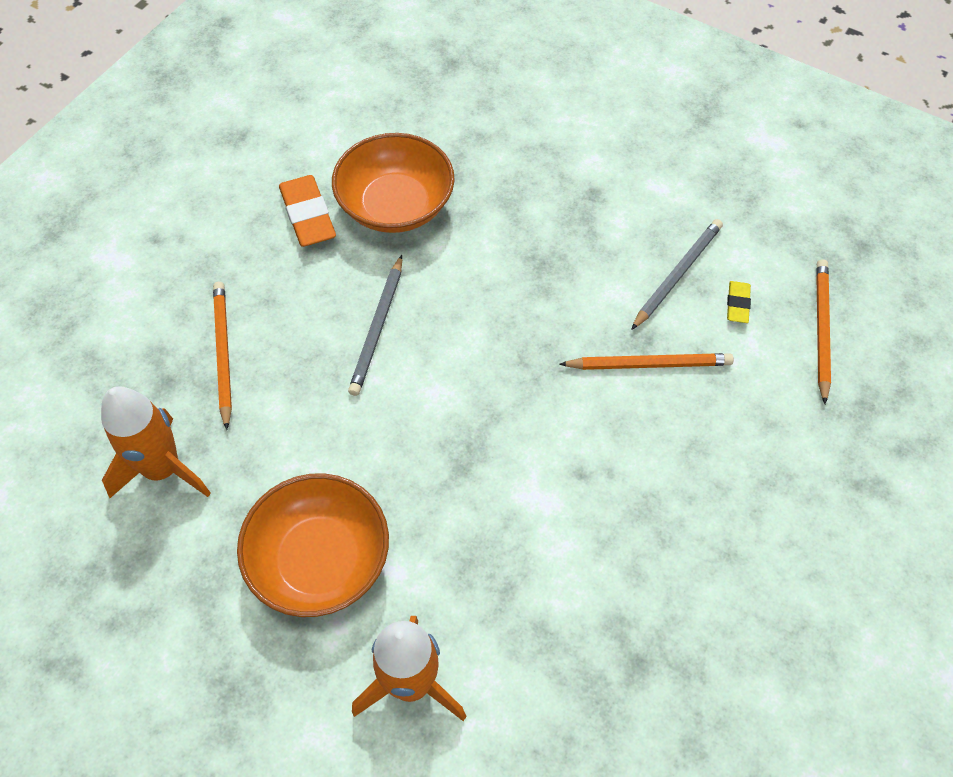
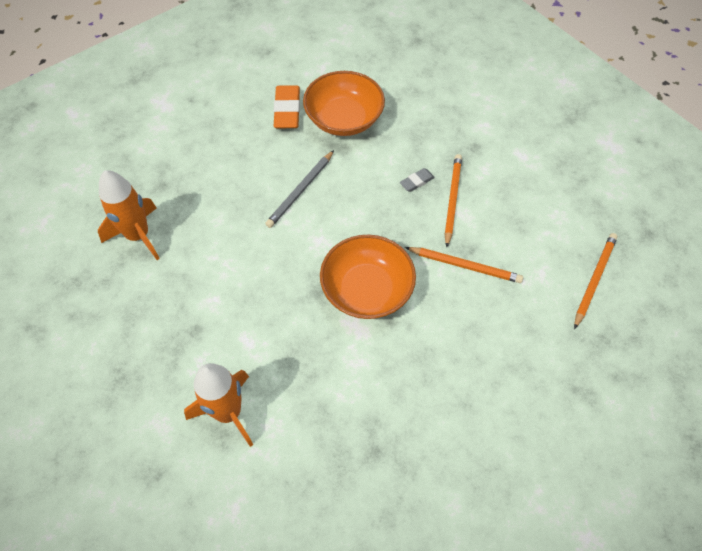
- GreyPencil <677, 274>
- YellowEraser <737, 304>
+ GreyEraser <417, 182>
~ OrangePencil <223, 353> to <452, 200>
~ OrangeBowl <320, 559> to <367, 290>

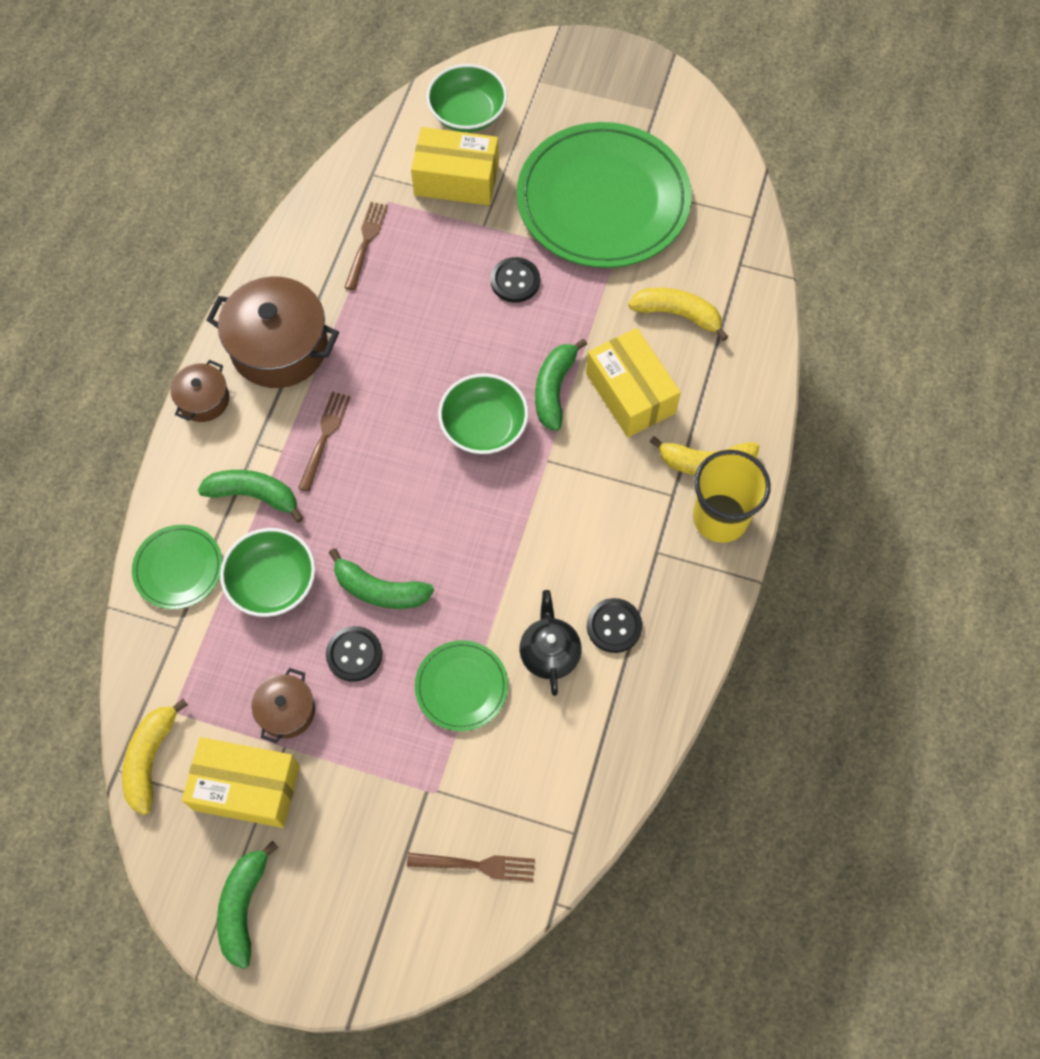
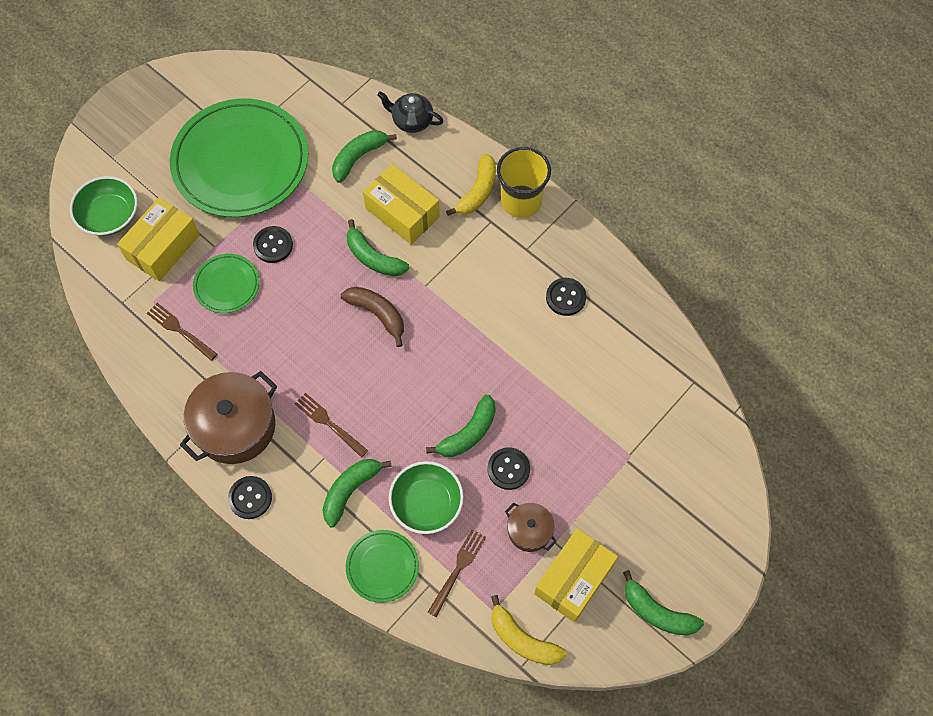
~ BrownFork <476, 865> to <457, 569>
~ GreenPlate <461, 687> to <227, 285>
~ BlackTeapot <549, 653> to <411, 121>
~ BrownPot <203, 400> to BlackButton <250, 498>
~ GreenBowl <484, 426> to BrownBanana <377, 314>
~ YellowBanana <678, 314> to GreenBanana <358, 157>
~ YellowBox <630, 393> = <402, 212> 45 degrees clockwise

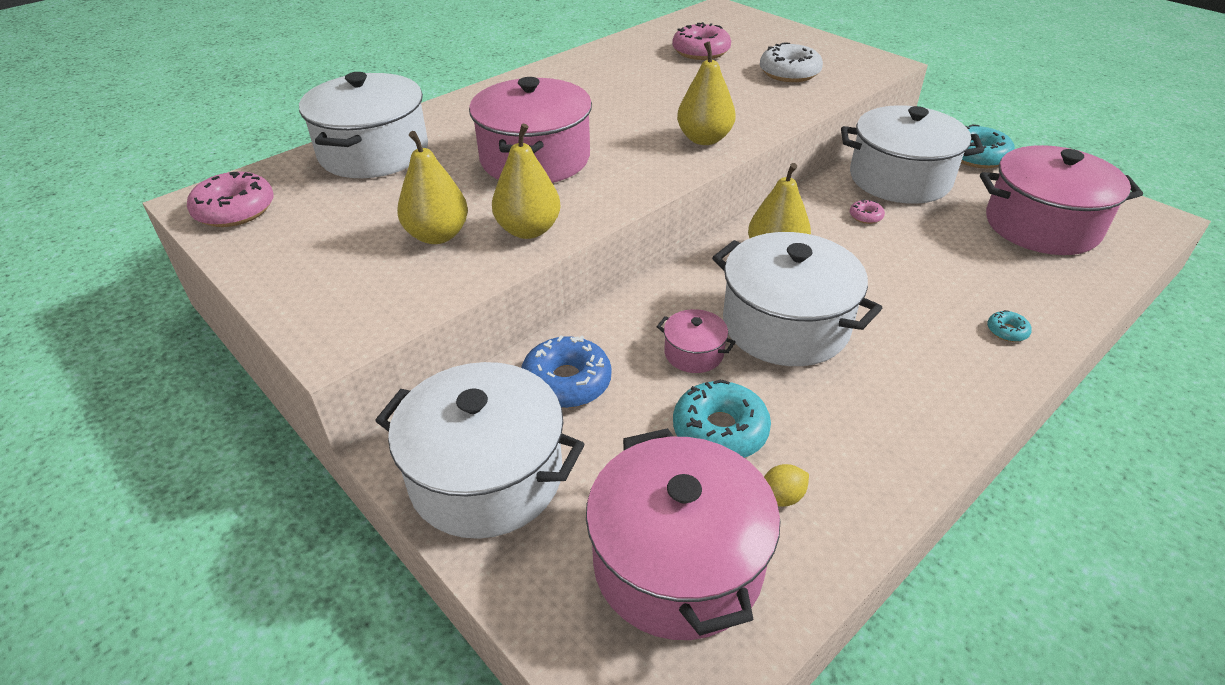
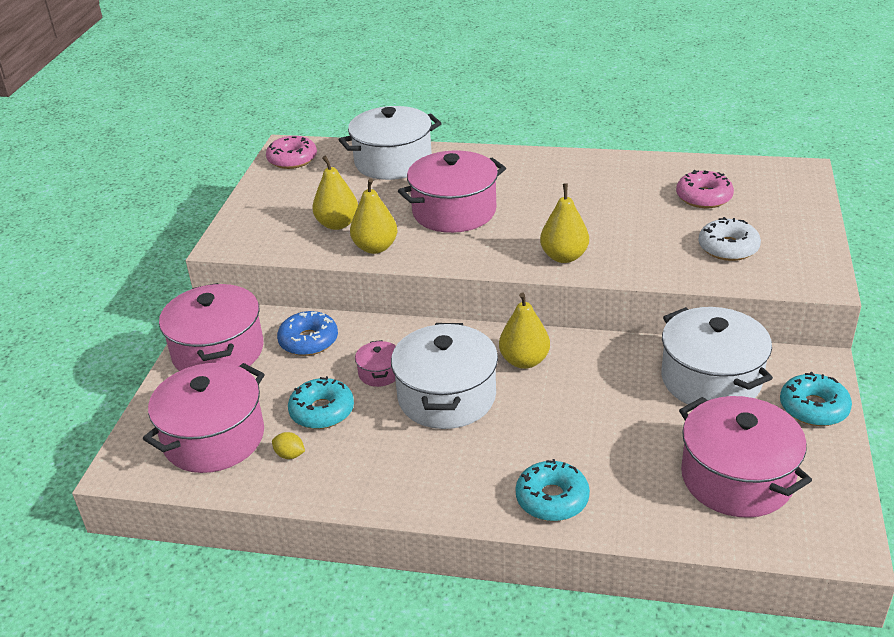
- PinkDonut <865, 216>
~ WhitePot <486, 476> to PinkPot <218, 351>
~ TurquoiseDonut <1007, 331> = <552, 499> x2.09

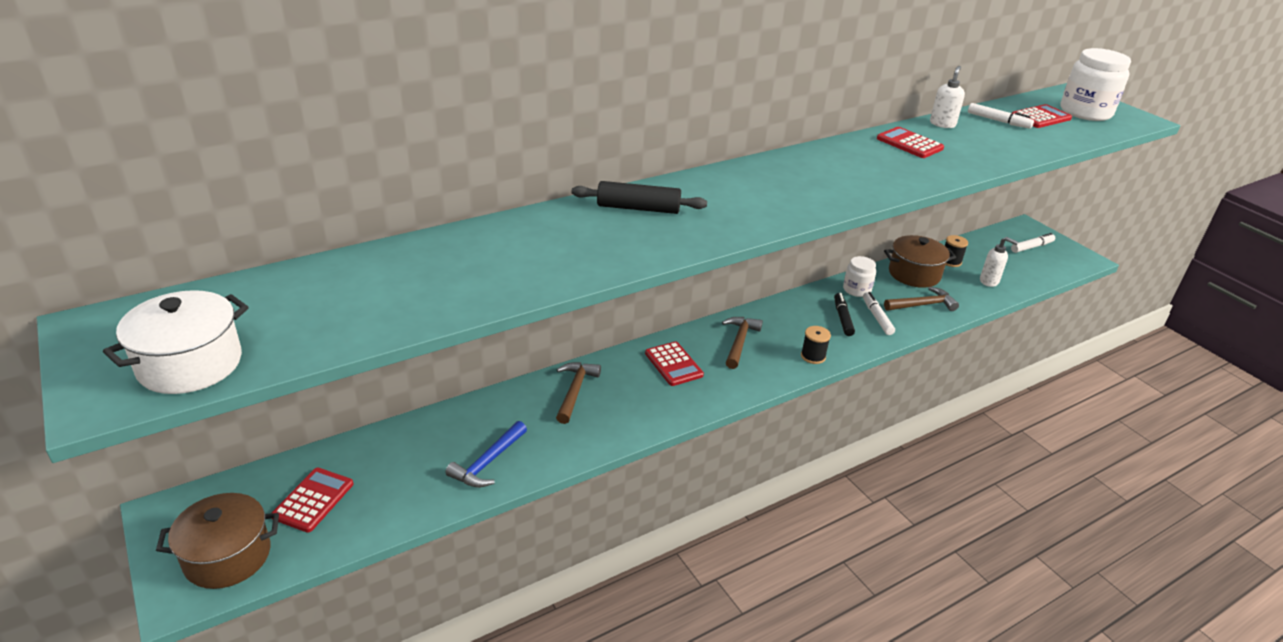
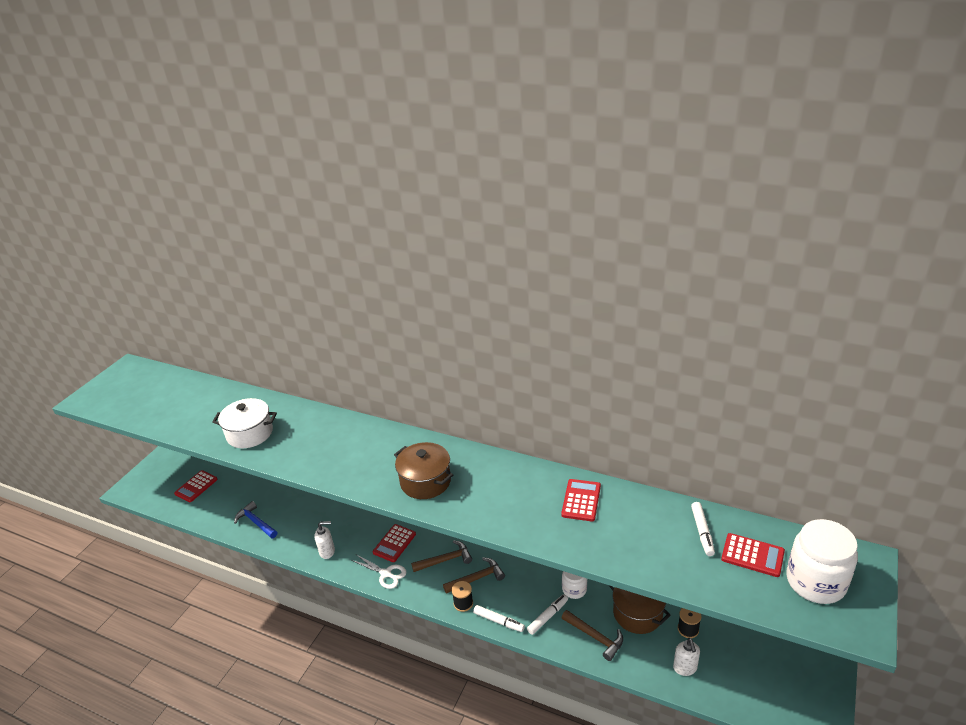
- BlackRollingPin <638, 208>
- BlackMarker <842, 318>
+ WhiteScissors <386, 574>
~ WhitePot <190, 364> to <250, 433>
~ BrownPot <228, 556> to <425, 481>
~ BrownHammer <575, 391> to <477, 578>
~ WhiteSoapDispenser <942, 124> to <327, 552>
~ WhiteMarker <1031, 247> to <498, 621>
~ RedCalculator <313, 500> = <196, 486> 135 degrees clockwise
~ BlueHammer <488, 462> = <256, 522> 45 degrees clockwise

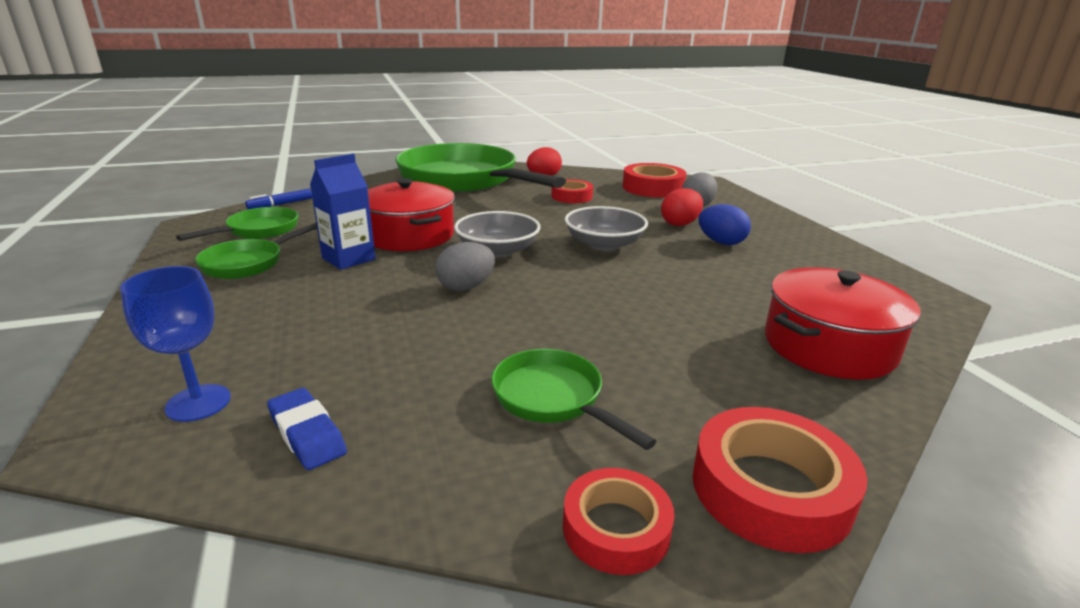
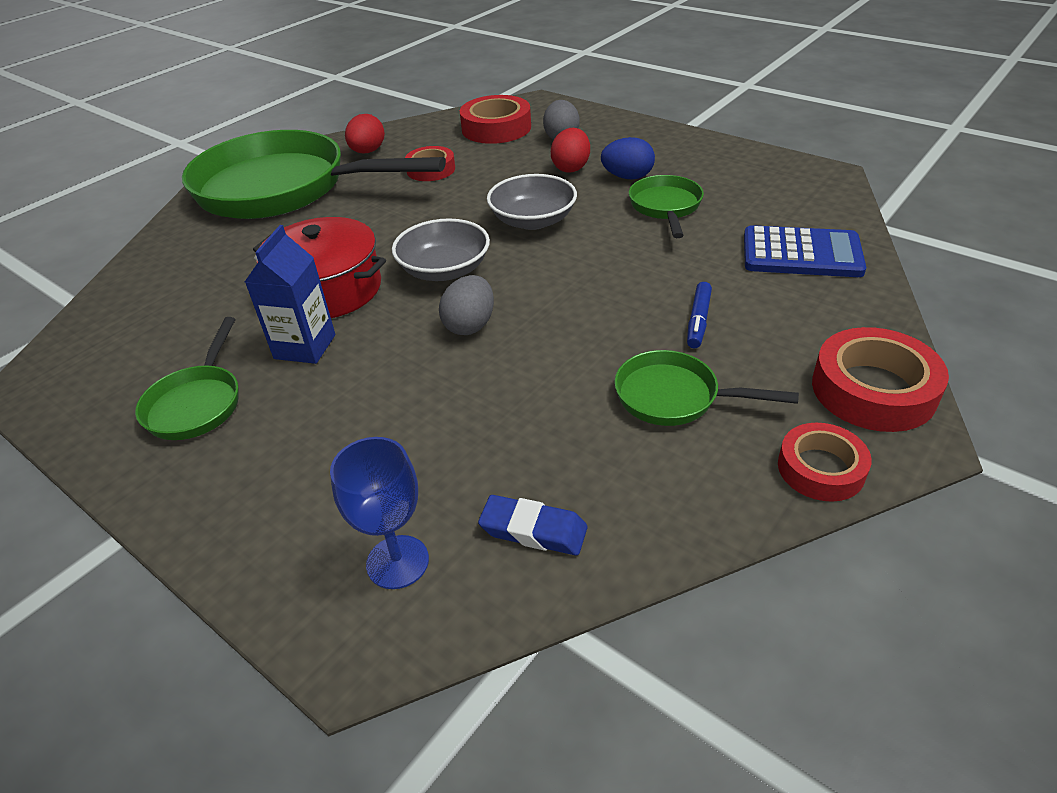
~ GreenPan <258, 230> to <665, 207>
~ BlueMarker <280, 205> to <698, 321>
~ RedPot <828, 346> to BlueCalculator <801, 254>

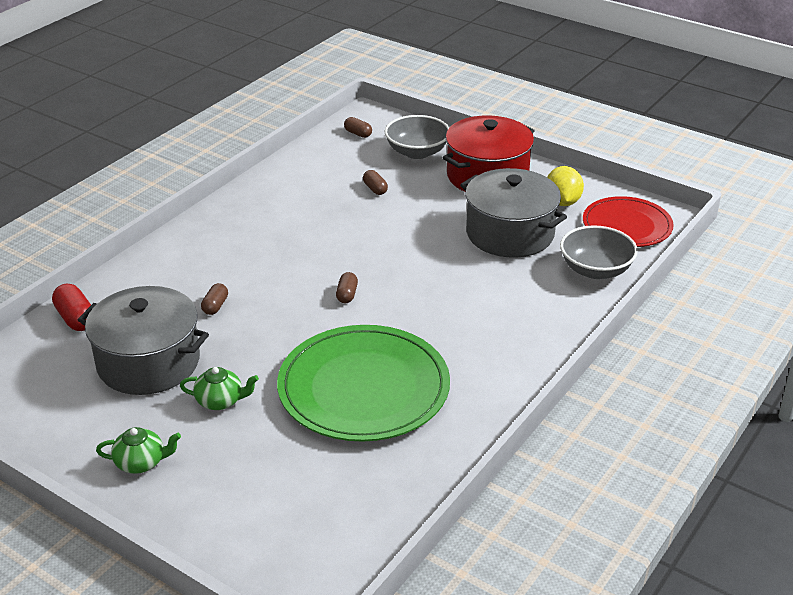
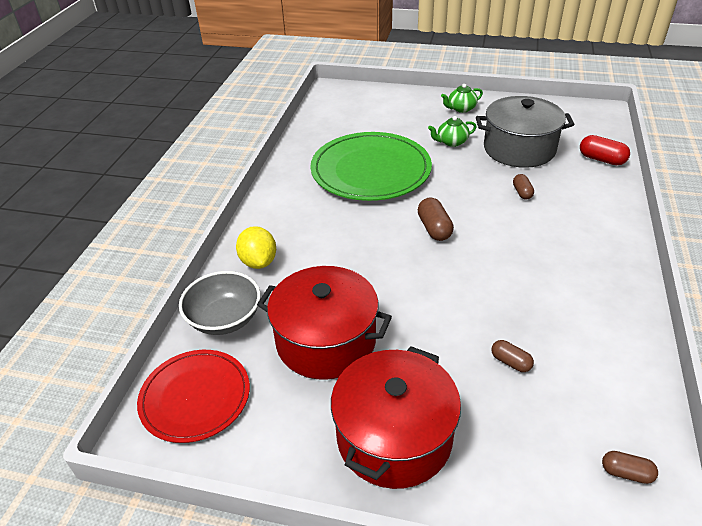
- GreyBowl <417, 152>
~ YellowLemon <562, 202> to <258, 262>
~ GreyPot <510, 233> to RedPot <326, 341>
~ BrownCapsule <347, 295> = <434, 228> x1.57

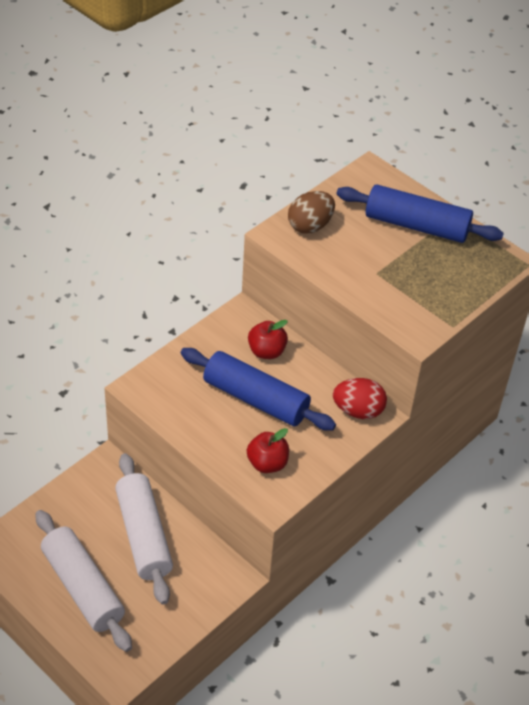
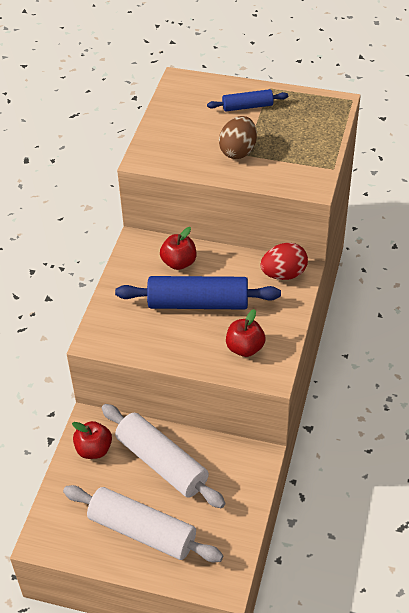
+ RedApple <94, 449>
~ BrownEgg <310, 226> to <238, 151>
~ BlueRollingPin <416, 225> = <247, 106> x0.54

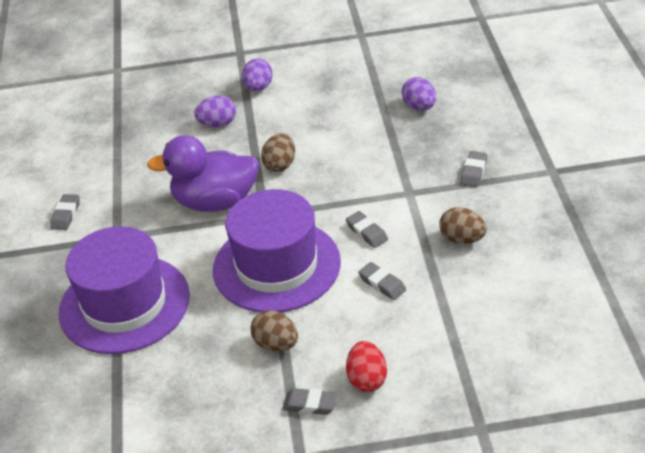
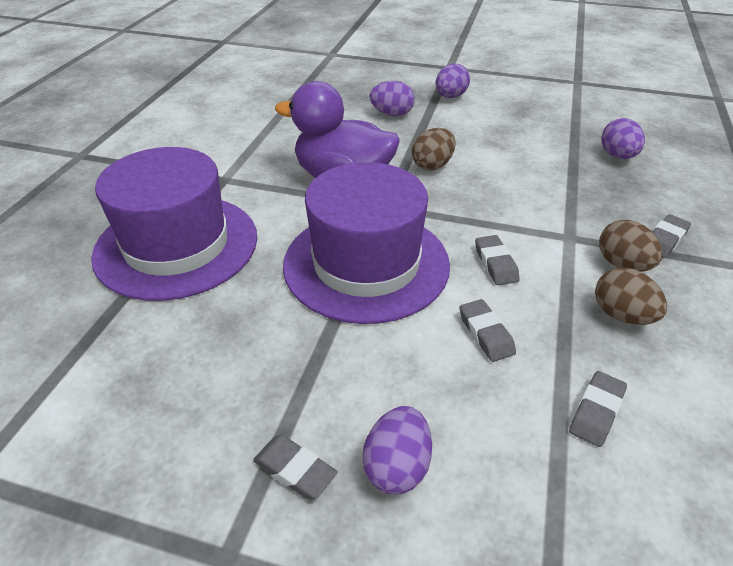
~ GreyEraser <66, 215> to <596, 412>
~ BrownEgg <276, 344> to <622, 264>
~ RedEgg <367, 379> to PurpleEgg <397, 466>

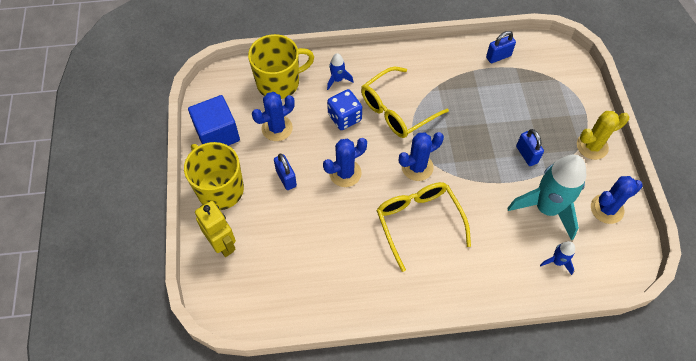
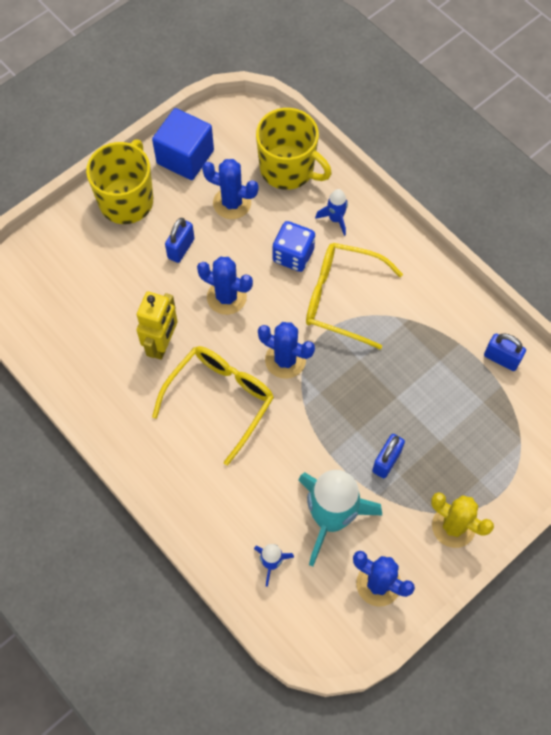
~ YellowRobot <223, 244> to <162, 344>

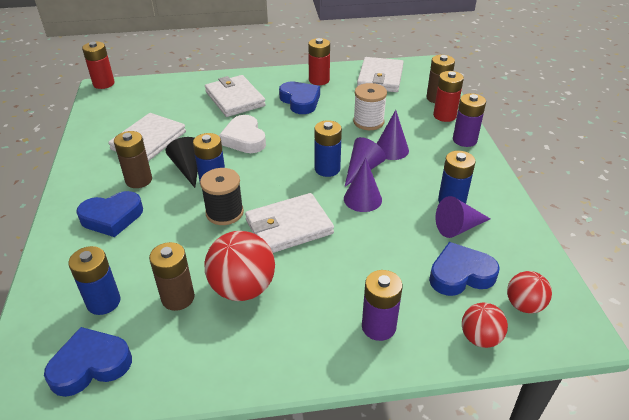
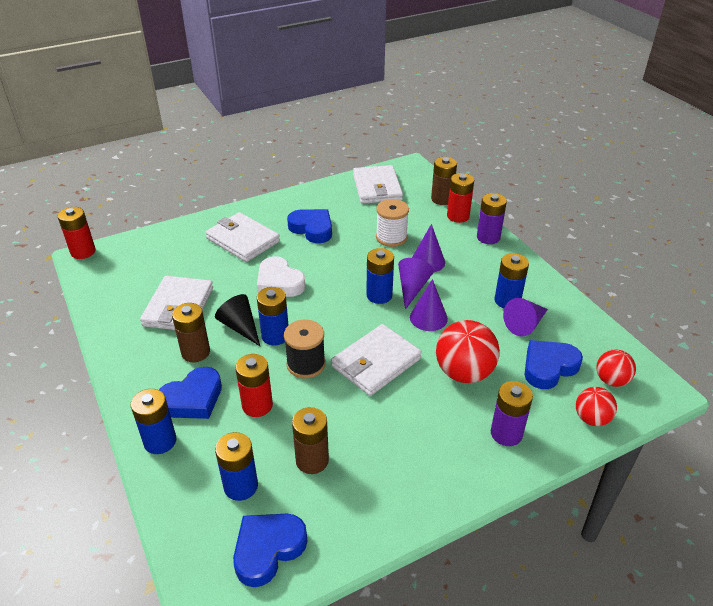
+ BlueBattery <160, 441>
~ RedBall <243, 288> to <464, 372>
~ RedBattery <319, 80> to <257, 405>

